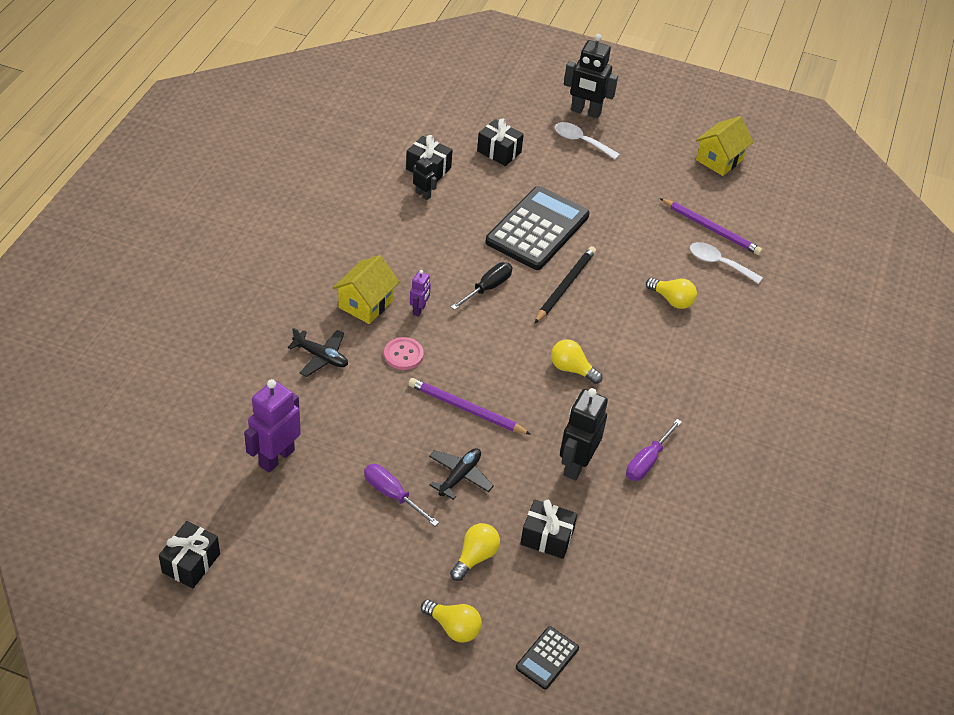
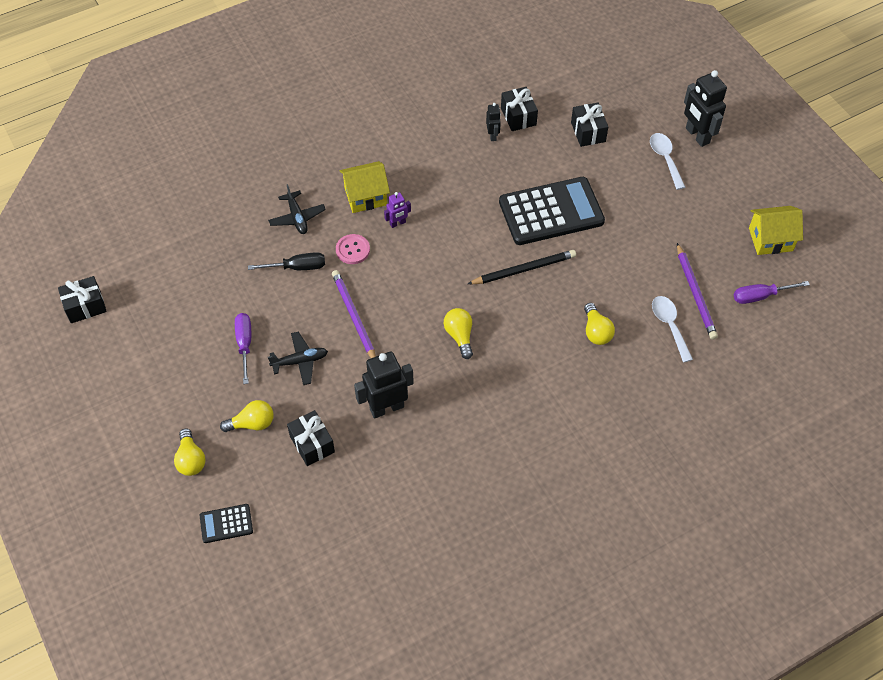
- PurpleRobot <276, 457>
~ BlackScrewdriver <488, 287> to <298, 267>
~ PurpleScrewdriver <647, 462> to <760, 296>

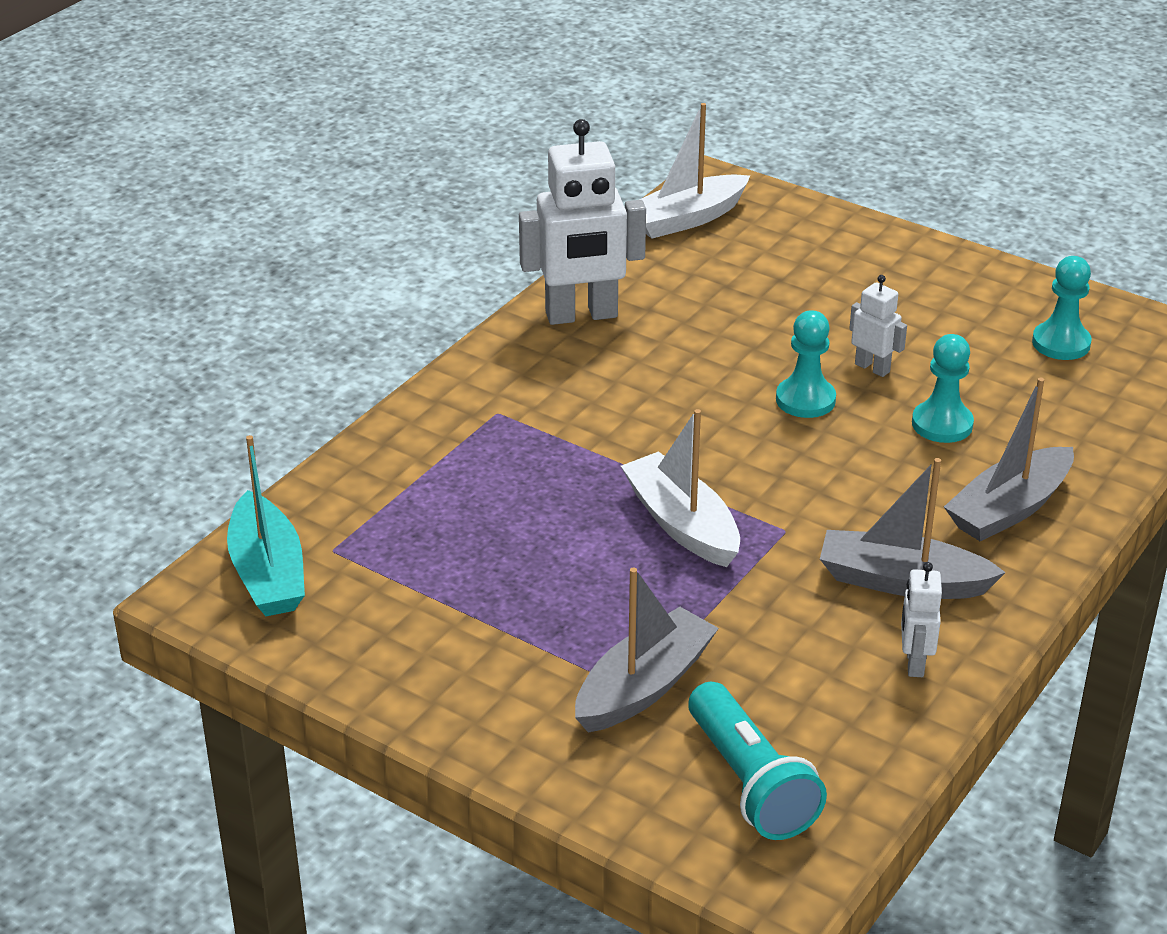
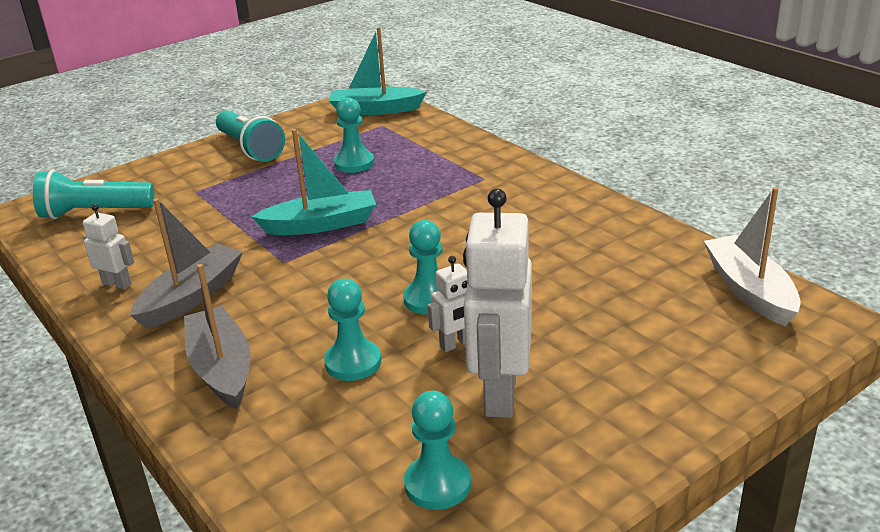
- GreyBoat <644, 686>
+ TurquoiseFlashlight <250, 149>
+ TurquoisePawn <354, 163>
~ WhiteRobot <581, 315> to <499, 393>
~ WhiteBoat <682, 524> to TurquoiseBoat <321, 224>

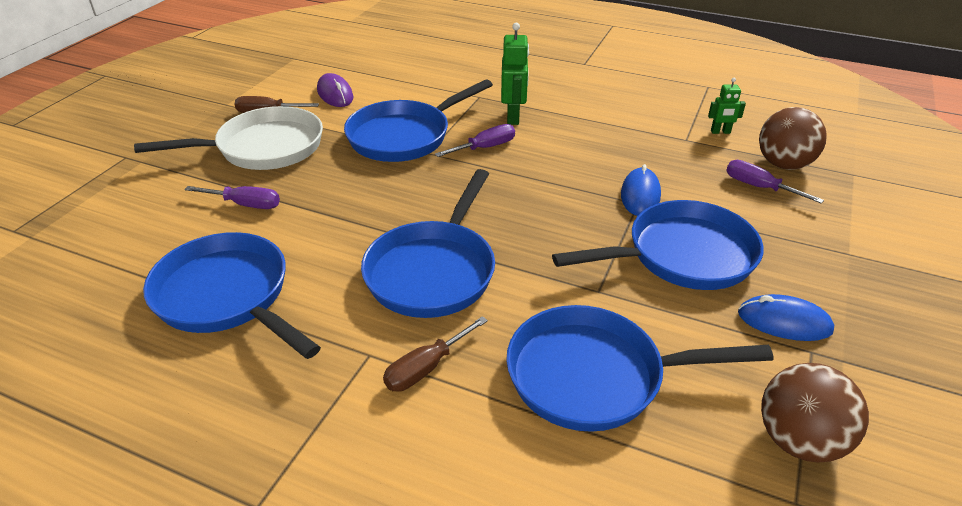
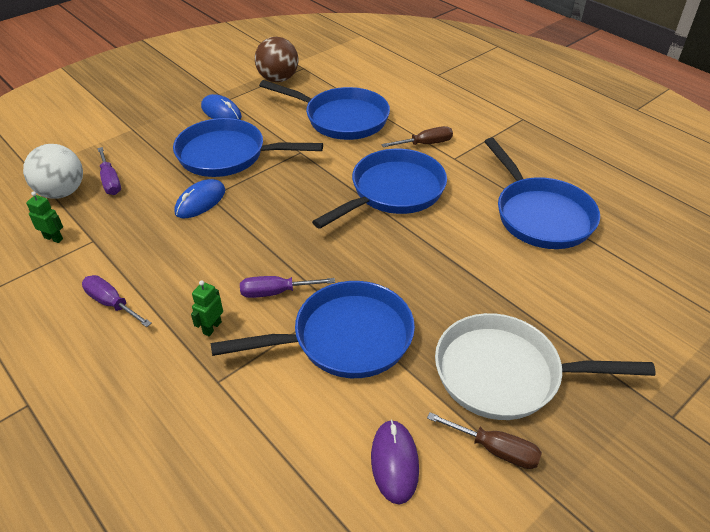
~ PurpleScrewdriver <245, 204> to <111, 303>
~ BrownBall <783, 164> to WhiteBall <62, 192>
~ GreenRobot <513, 117> = <212, 327> x0.59

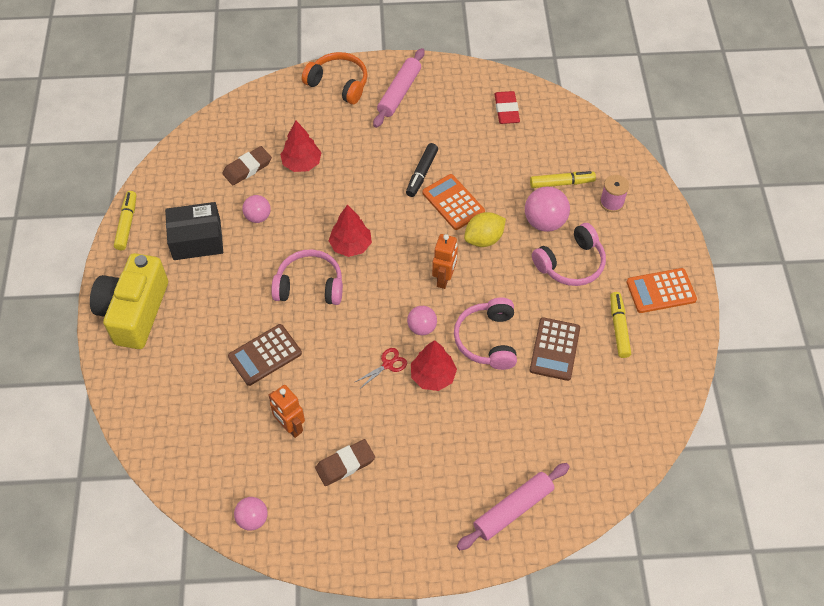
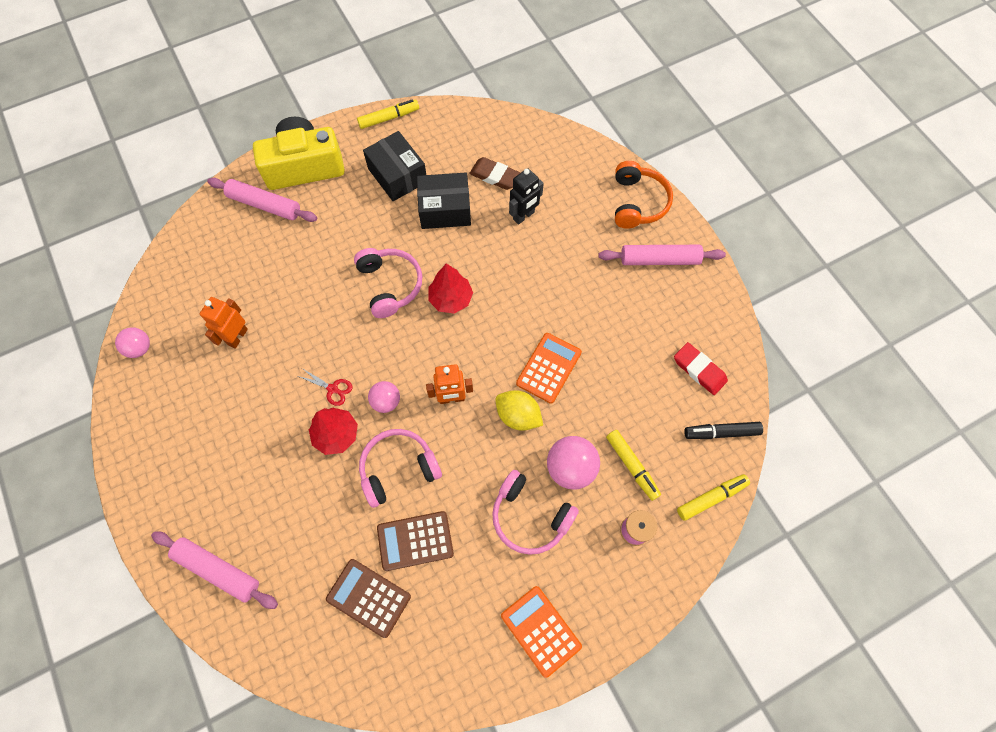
- BrownEraser <345, 464>
+ PinkRollingPin <264, 205>
~ BrownCalculator <265, 355> to <368, 597>
~ BlackMarker <421, 173> to <721, 432>
~ YellowMarker <619, 328> to <711, 498>
~ PinkBall <258, 217> to BlackBox <445, 209>
~ RedTree <302, 163> to BlackRobot <524, 216>
~ RedEraser <506, 110> = <699, 370> 75 degrees clockwise

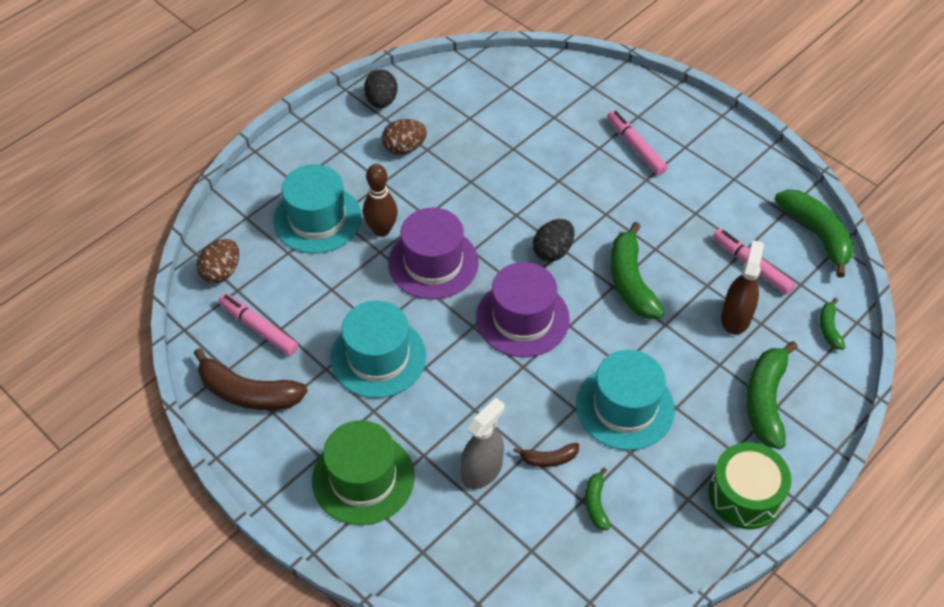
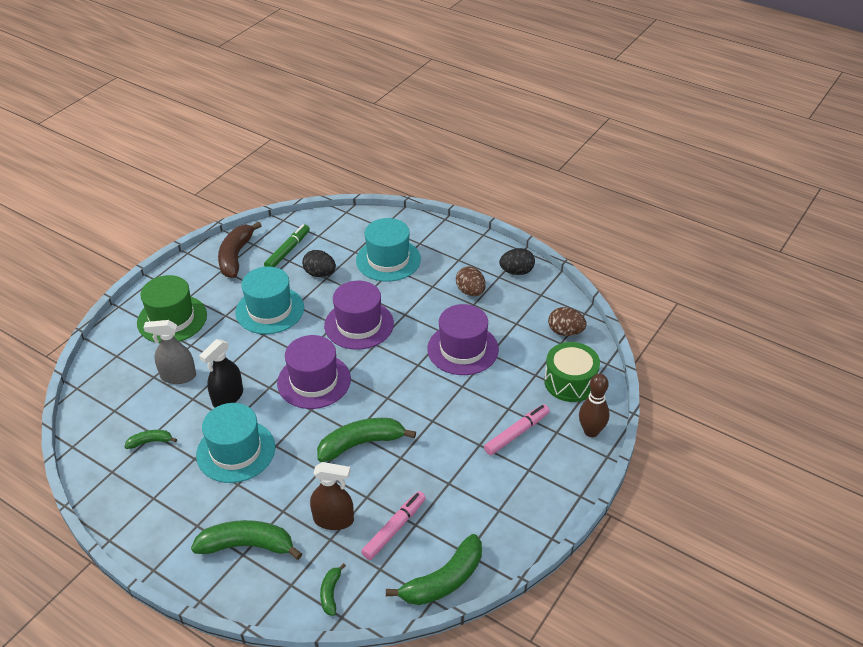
- BrownBanana <549, 459>
+ BlackSprayBottle <228, 397>
+ PurpleHat <462, 349>
~ BrownEgg <221, 272> to <565, 332>
~ BrownBowlingPin <382, 230> to <591, 431>
~ BlackEgg <553, 251> to <320, 274>
~ GreenDrum <744, 495> to <570, 382>
~ PinkMarker <258, 328> to GreenMarker <288, 251>
~ GreySprayBottle <482, 470> = <178, 376> 150 degrees clockwise
~ GreenBanana <829, 328> = <331, 593> 75 degrees counterclockwise

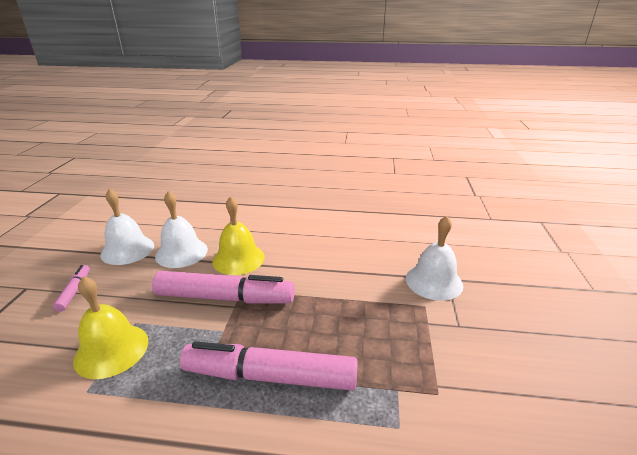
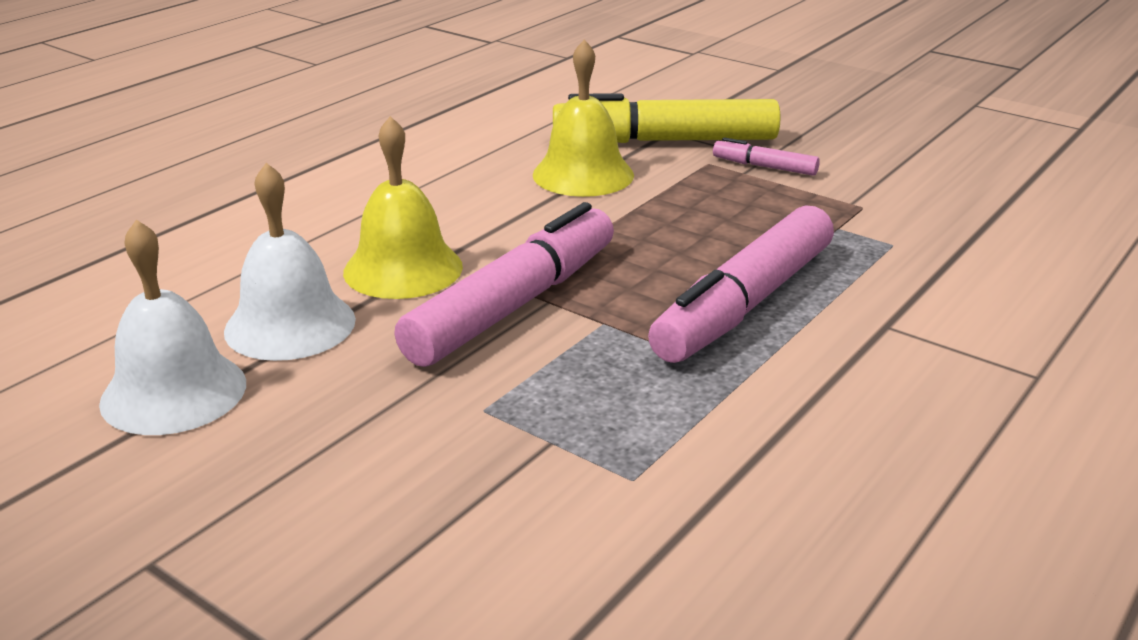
~ PinkMarker <74, 291> to <764, 167>
~ YellowBell <111, 350> to <583, 174>
~ WhiteBell <434, 281> to YellowMarker <665, 141>

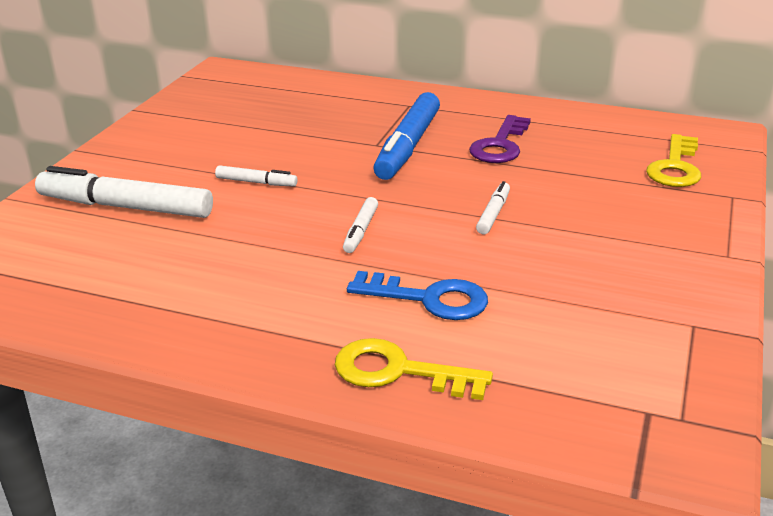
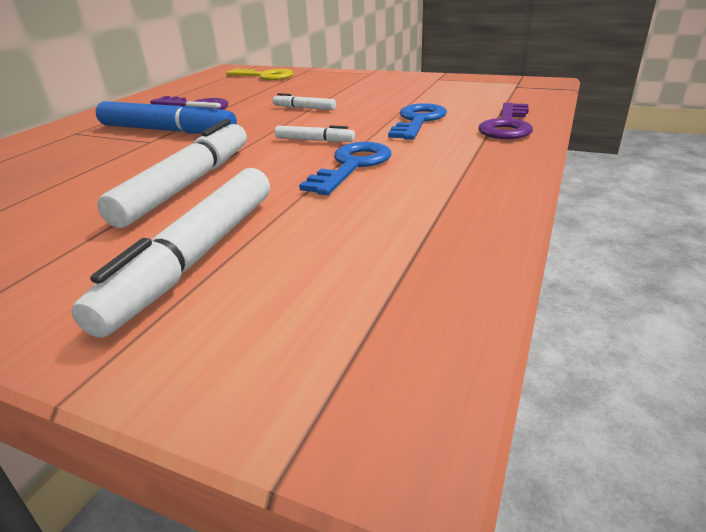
+ BlueKey <352, 166>
~ YellowKey <398, 371> to PurpleKey <507, 126>
~ WhiteMarker <256, 182> = <188, 184> x2.09

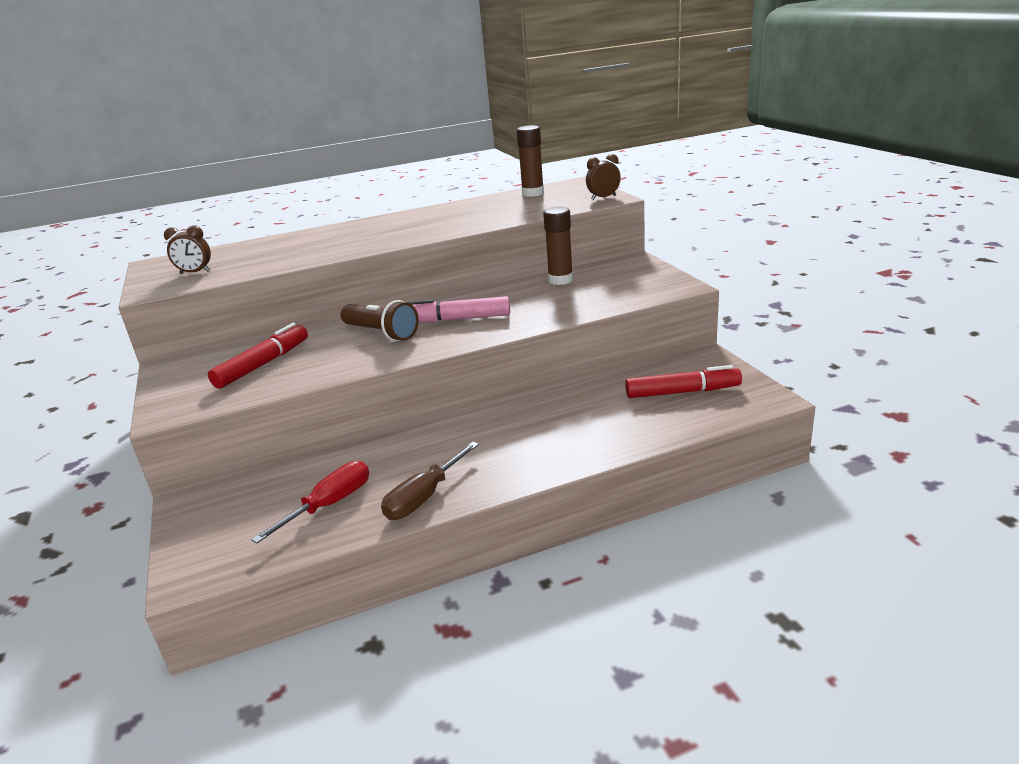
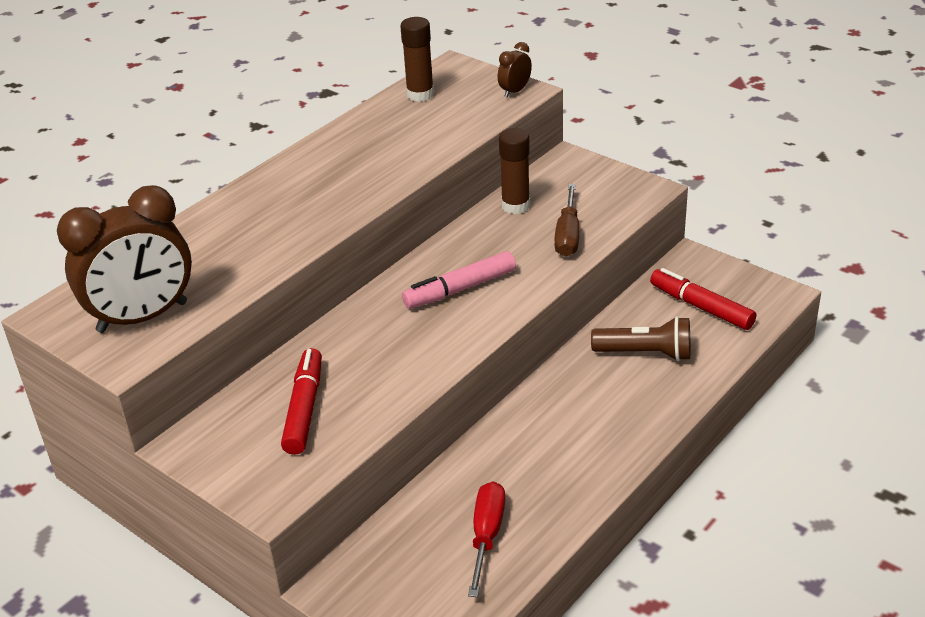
~ BrownFlashlight <381, 333> to <645, 353>
~ BrownScrewdriver <425, 497> to <568, 235>
~ RedMarker <682, 392> = <701, 307> 105 degrees counterclockwise
~ BrownClock <195, 272> = <142, 317> x2.31

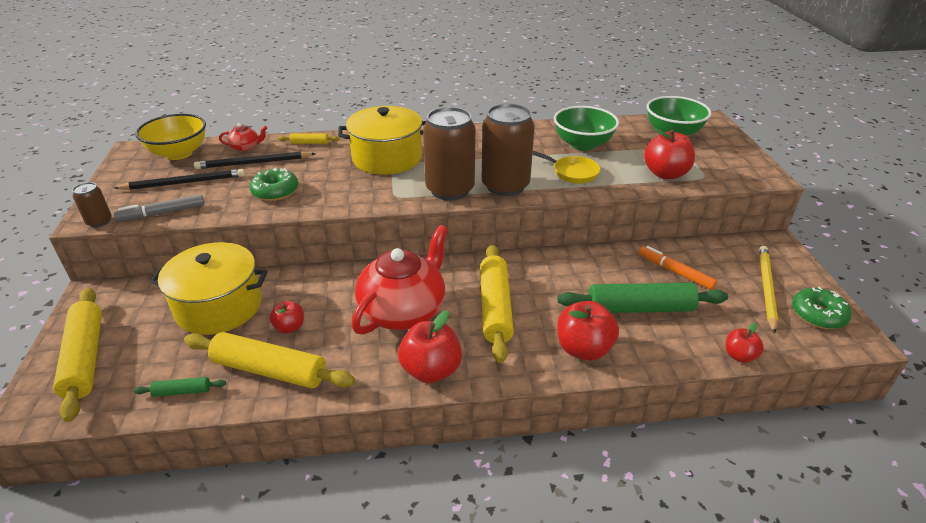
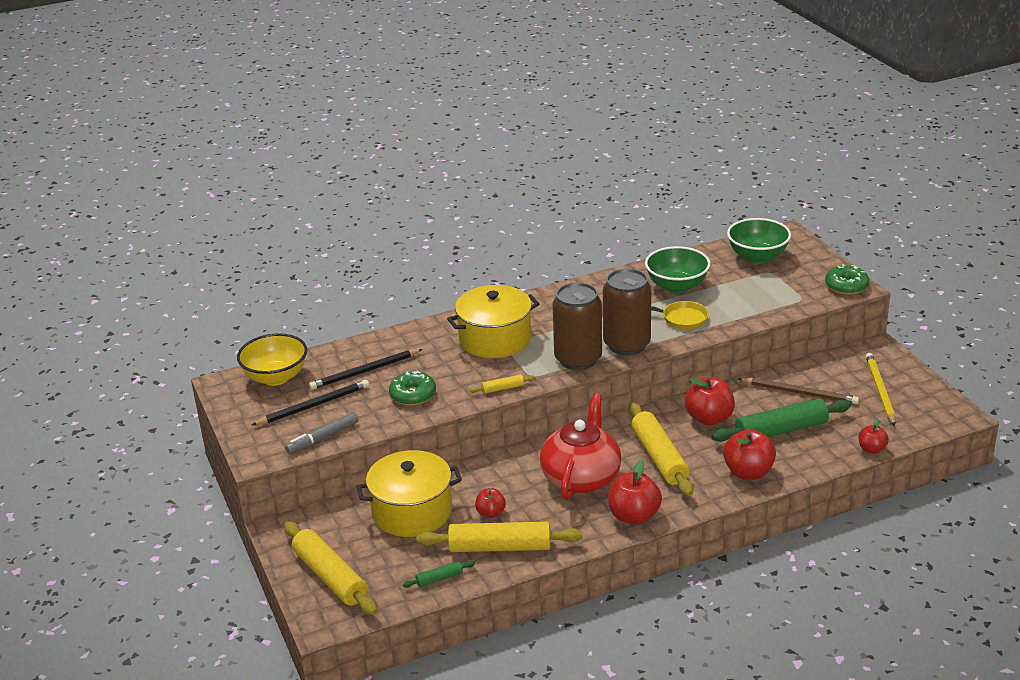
- BrownCan <99, 222>
- RedTeapot <245, 147>
~ YellowRollingPin <309, 143> to <503, 388>
~ RedApple <665, 174> to <709, 418>
~ GreenDonut <818, 315> to <846, 286>
~ OrangeMarker <675, 272> to BrownPencil <800, 393>

